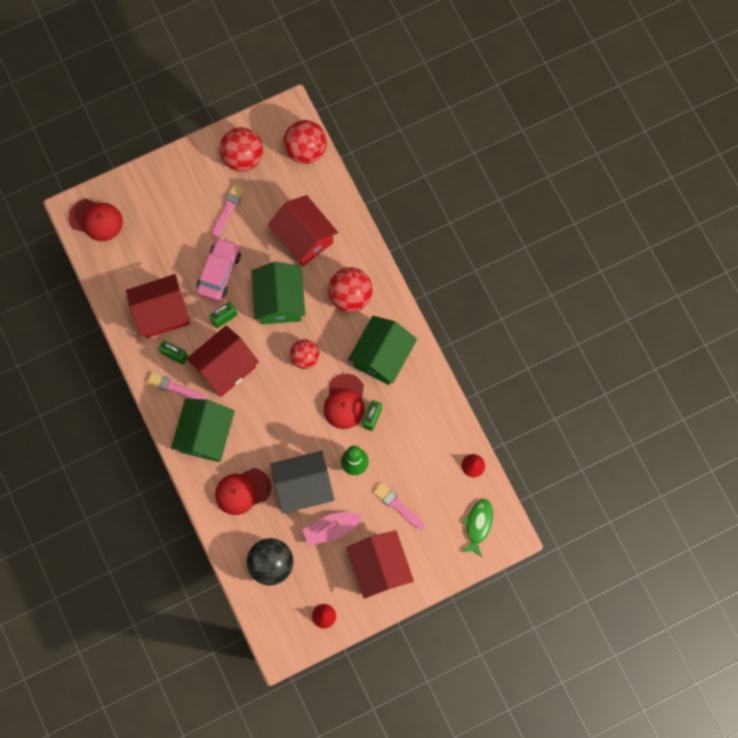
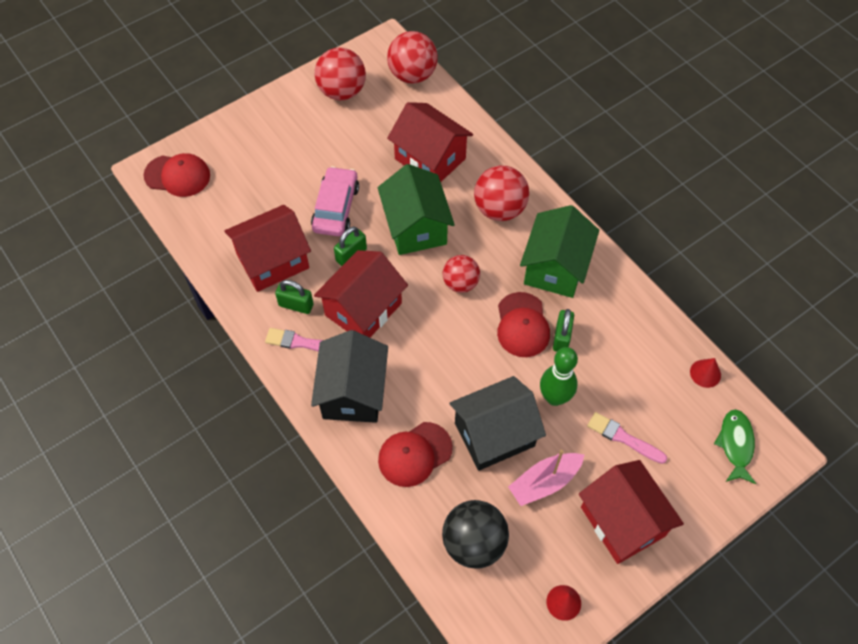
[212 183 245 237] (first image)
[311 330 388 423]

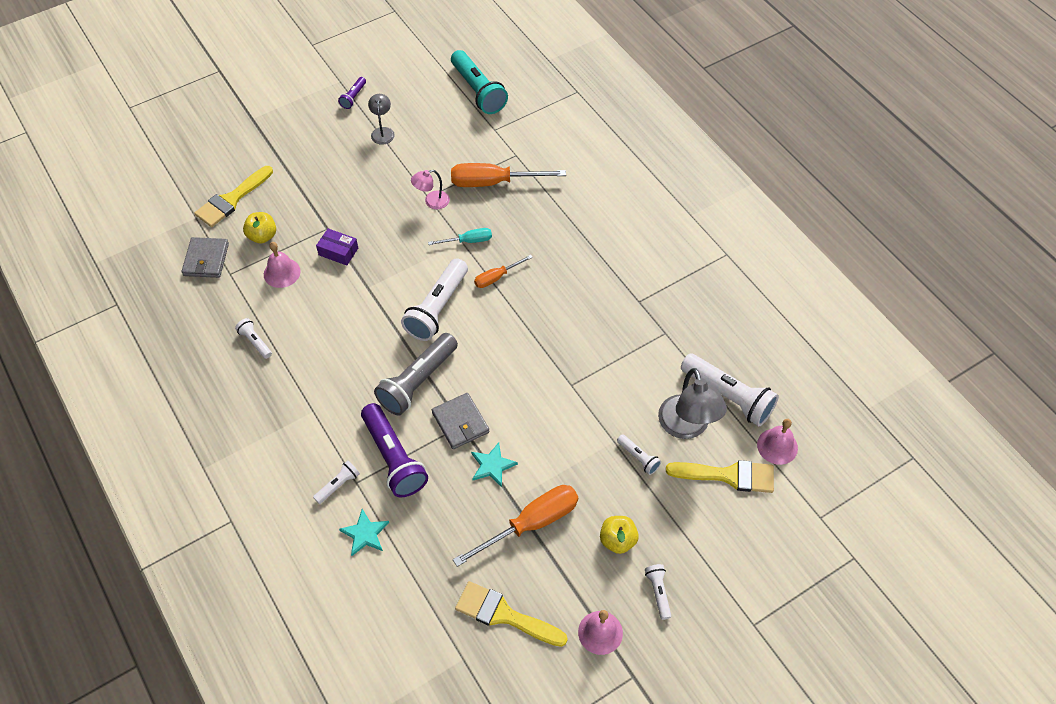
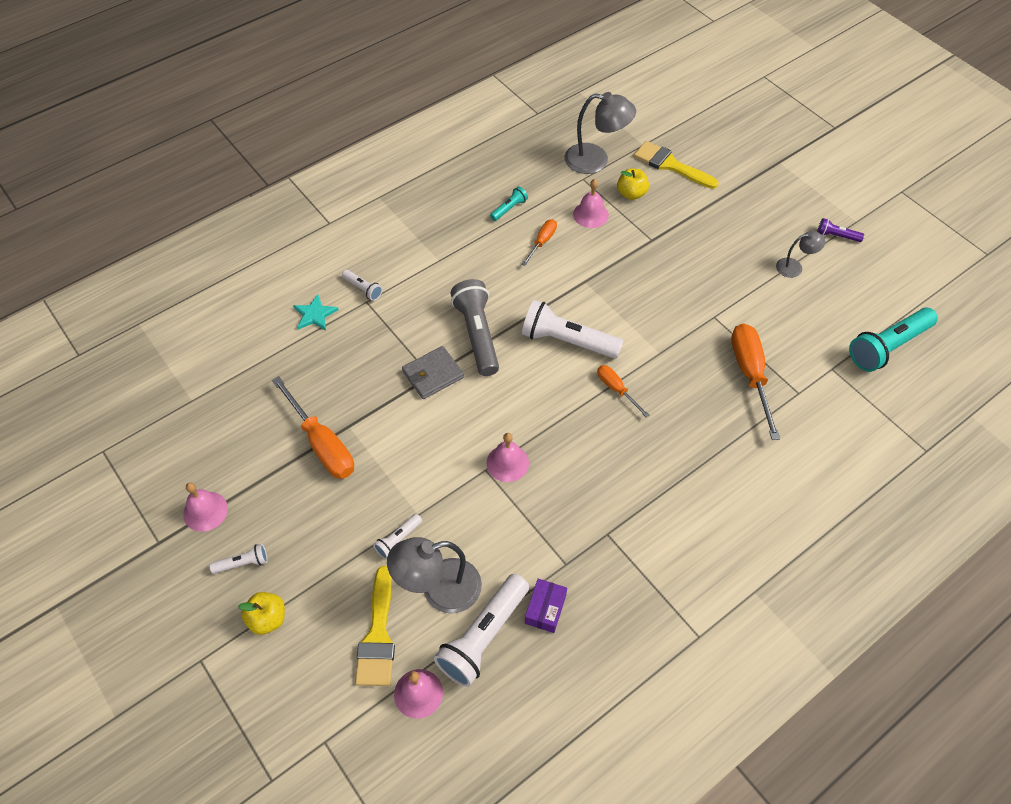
[361 403 428 497] (first image)
[411 170 450 209] (first image)
[428 228 492 245] (first image)
[455 581 568 647] (first image)
[471 443 518 487] (first image)
[487 433 529 482]
[522 219 557 266]
[525 579 567 633]
[238 592 285 635]
[565 92 636 174]
[490 186 528 221]
[451 279 499 376]

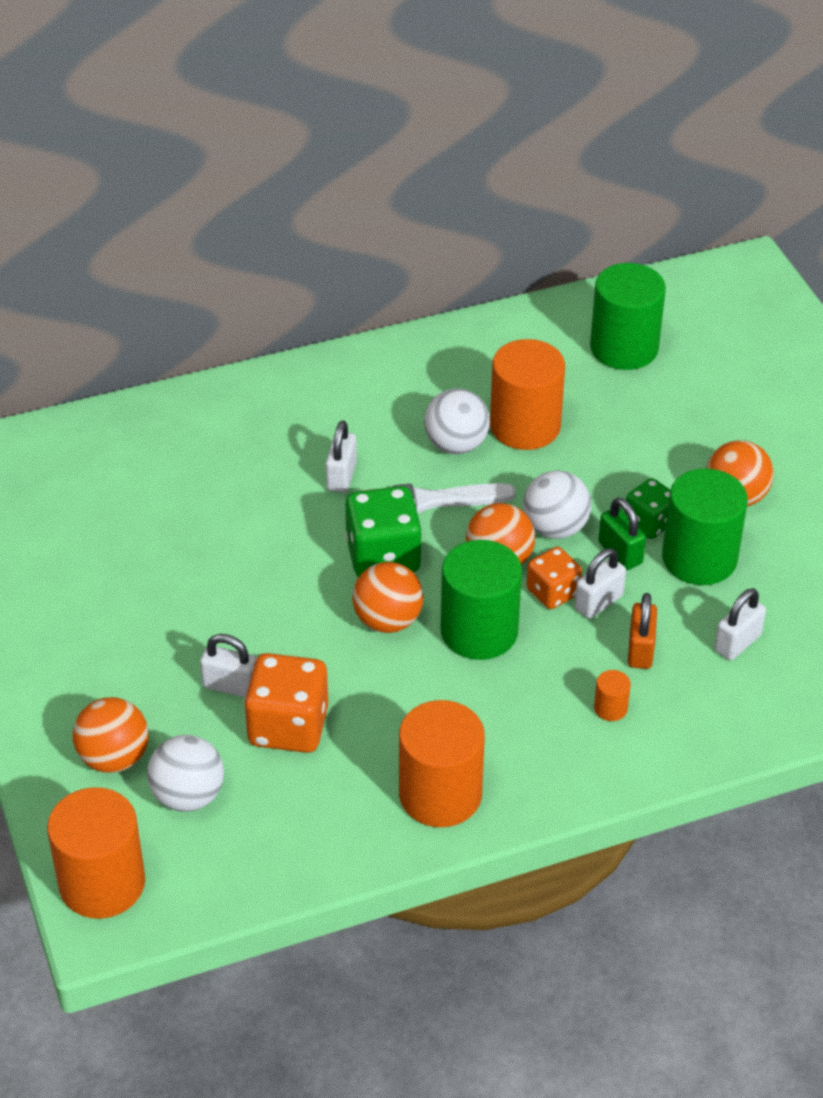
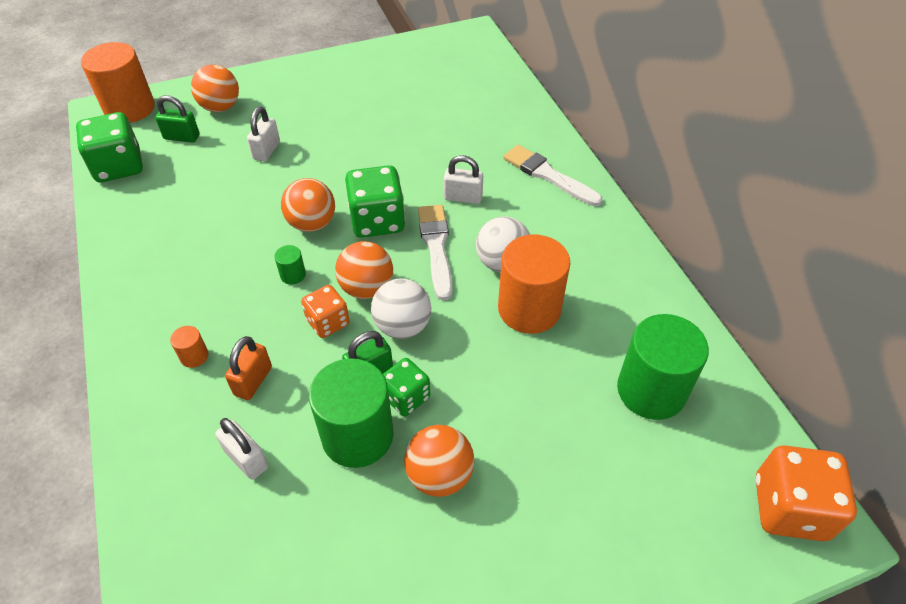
[399 700 485 827] (first image)
[575 548 626 619] (first image)
[76 112 143 182]
[503 145 603 206]
[756 445 857 541]
[155 95 200 143]
[225 336 272 400]
[274 245 306 285]

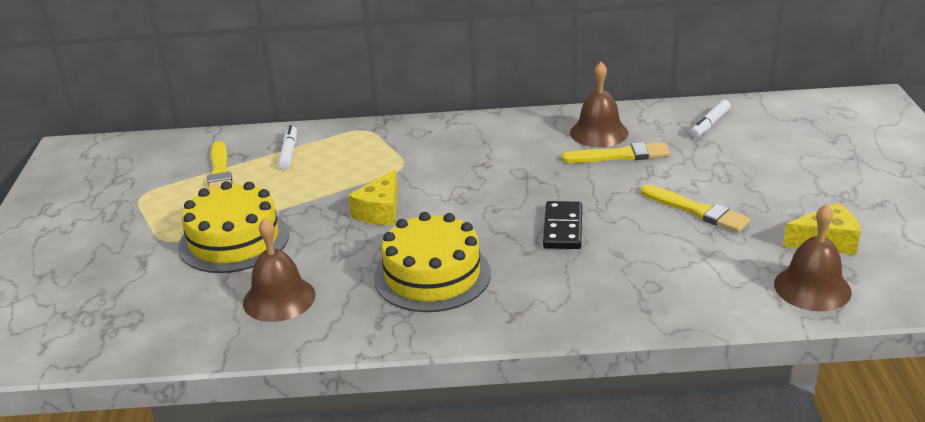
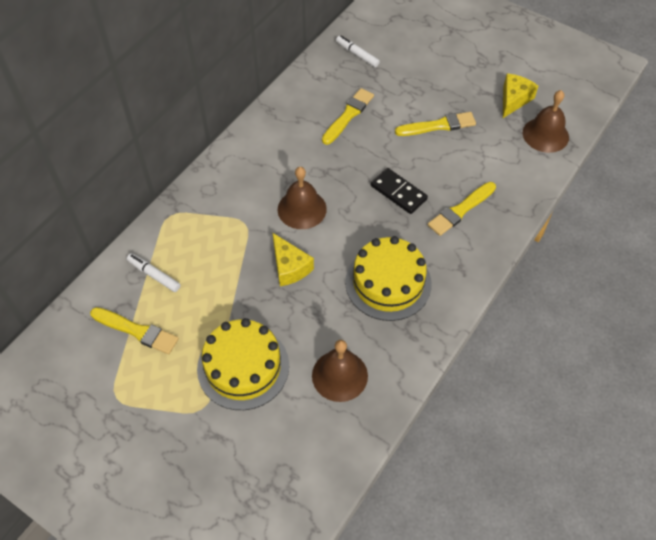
[428 182 496 236]
[278 167 327 229]
[336 35 380 67]

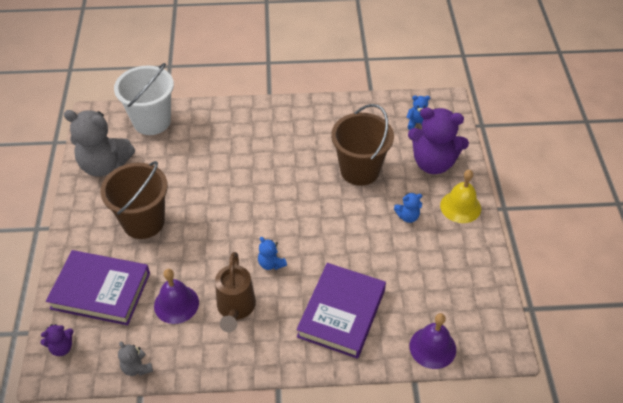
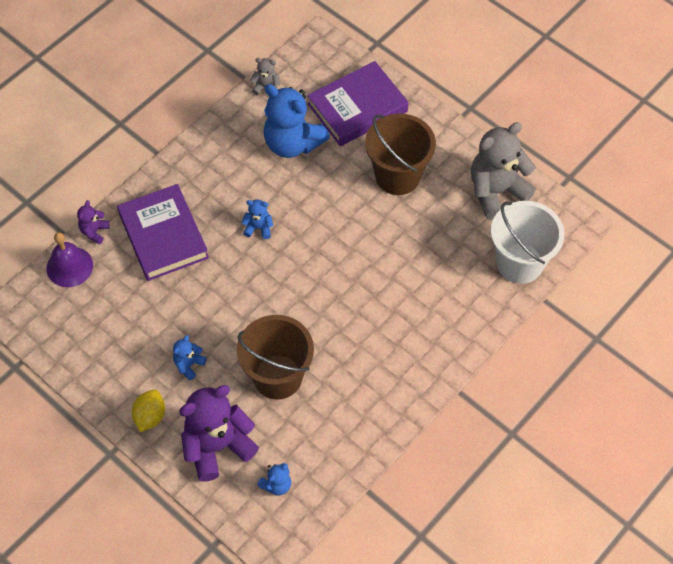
[215 252 256 332] (first image)
[77 200 110 244]
[263 84 330 158]
[132 389 165 432]

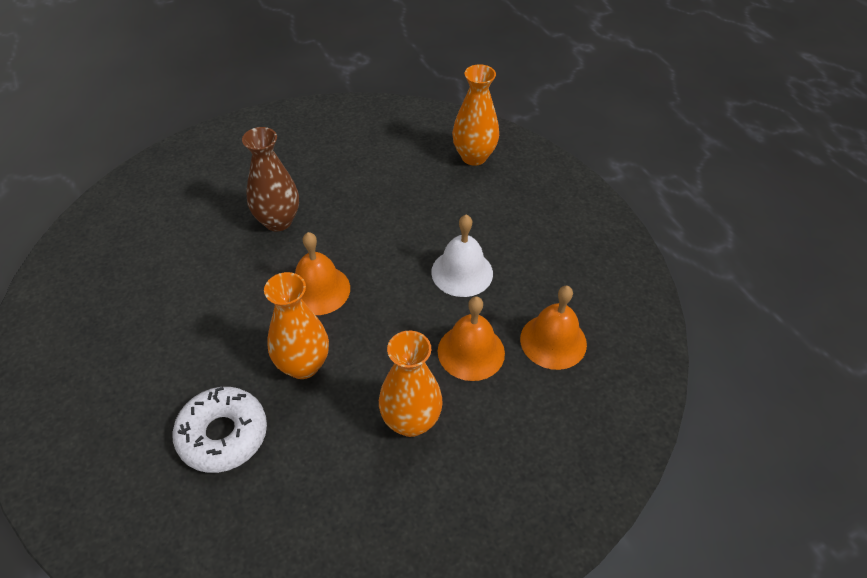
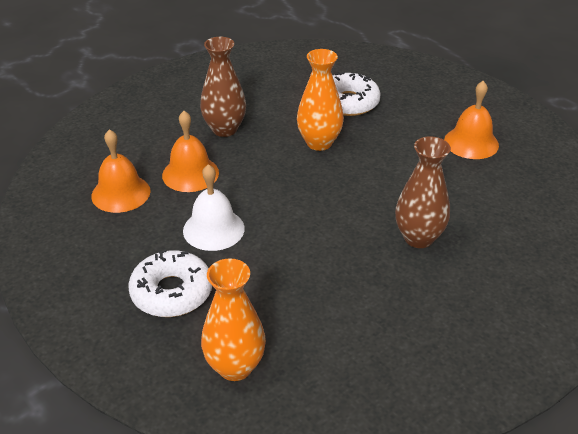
[128 249 212 317]
[444 81 499 159]
[200 37 246 137]

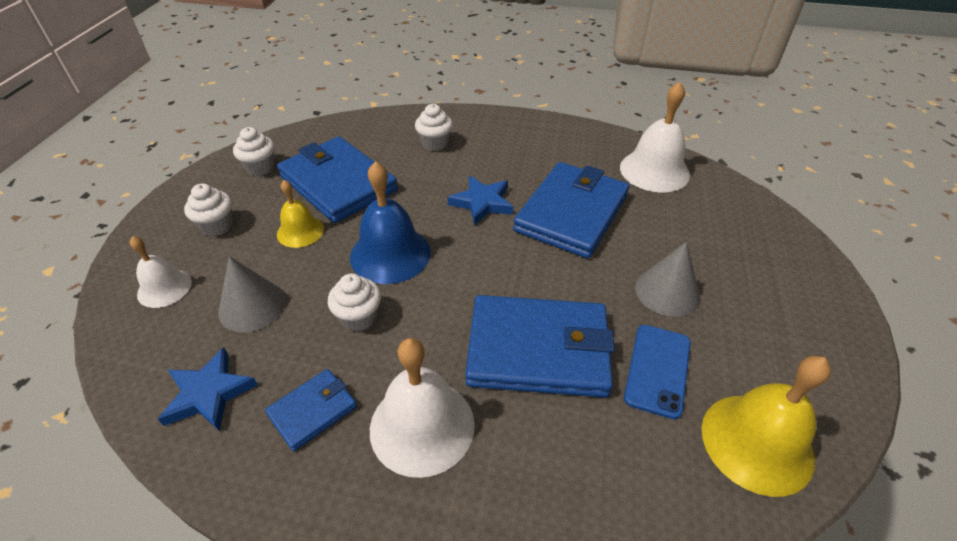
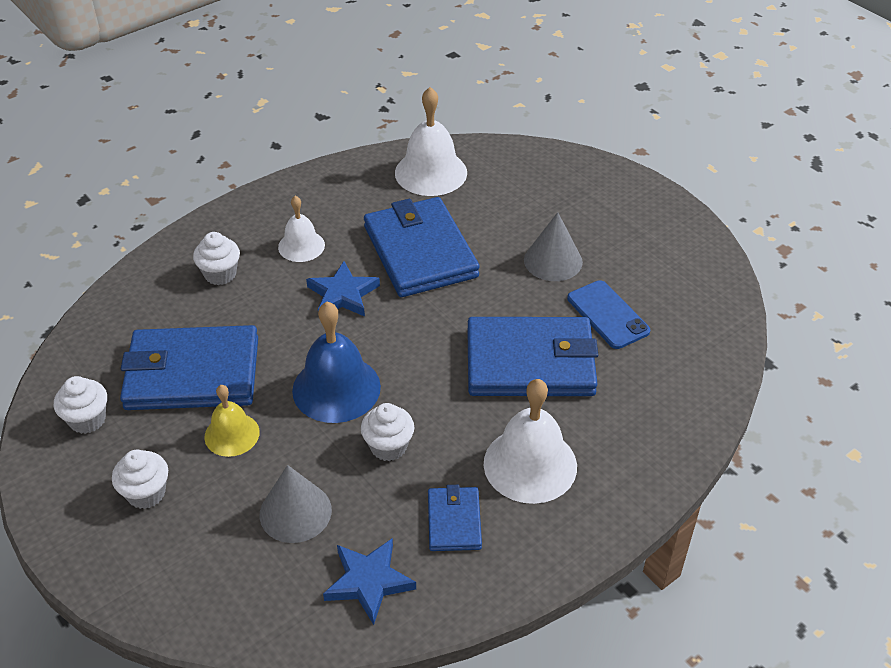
[702 356 831 497] (first image)
[278 196 325 262]
[467 317 598 396]

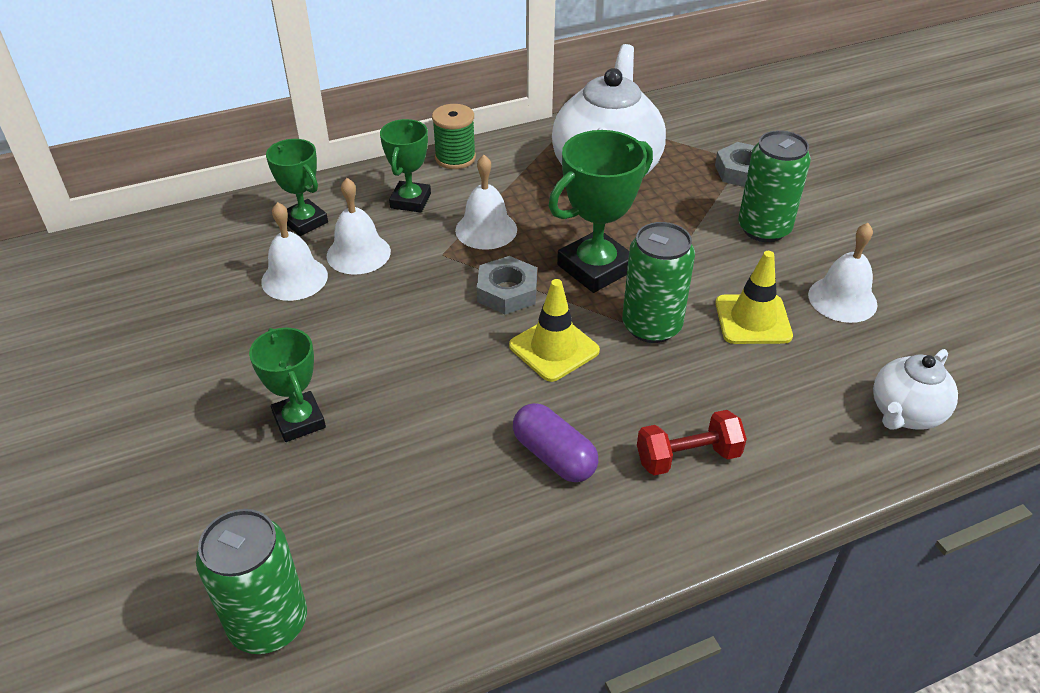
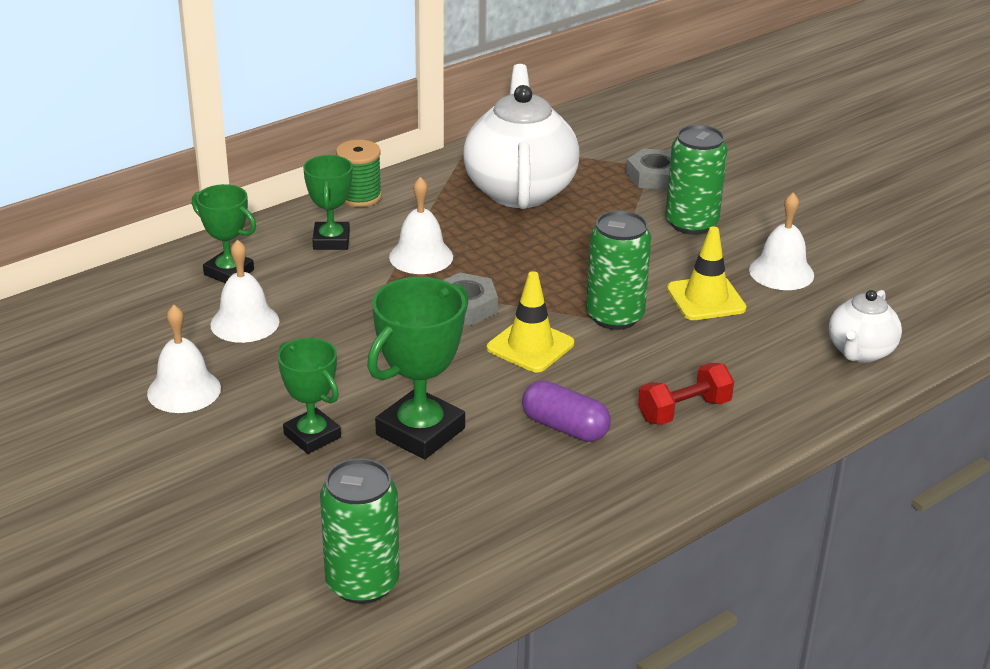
[147 305 221 413]
[367 277 468 459]

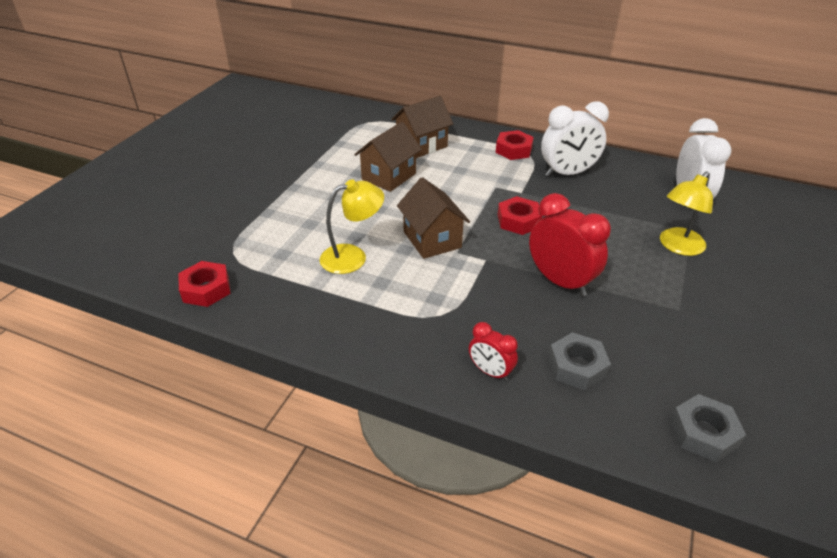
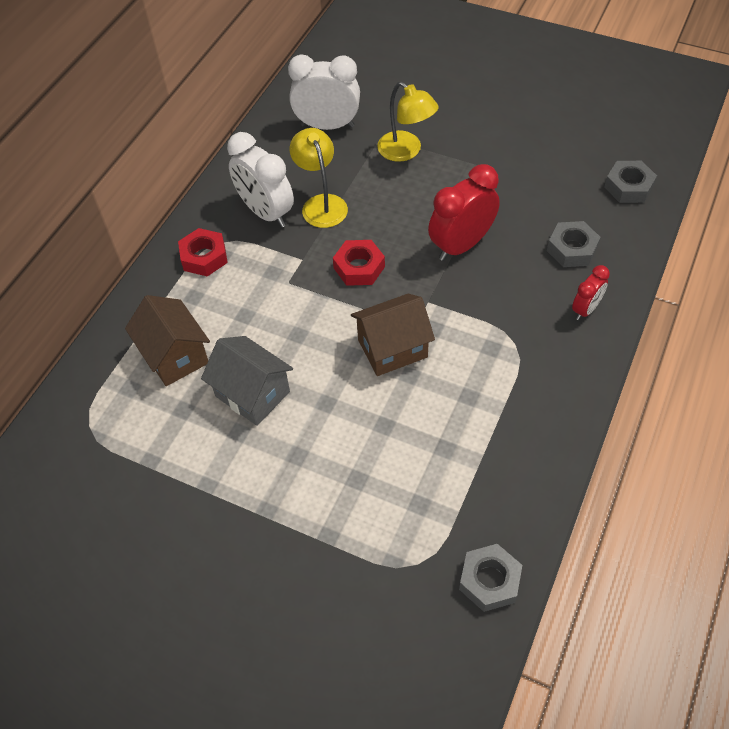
[290 128 348 228]
[459 544 522 612]
[201 336 293 426]
[227 132 294 228]

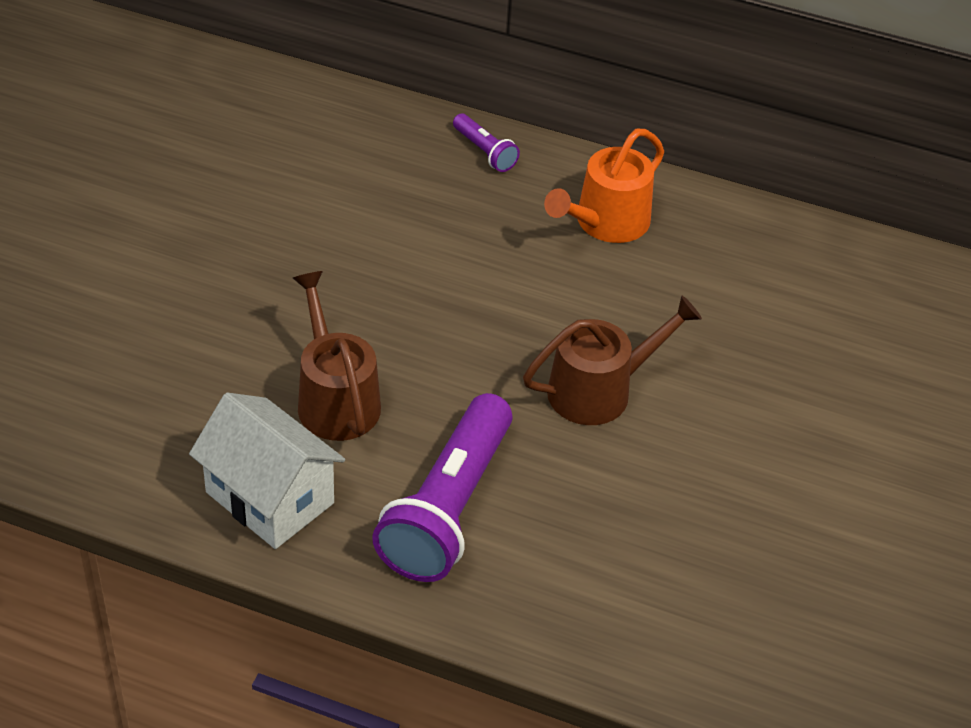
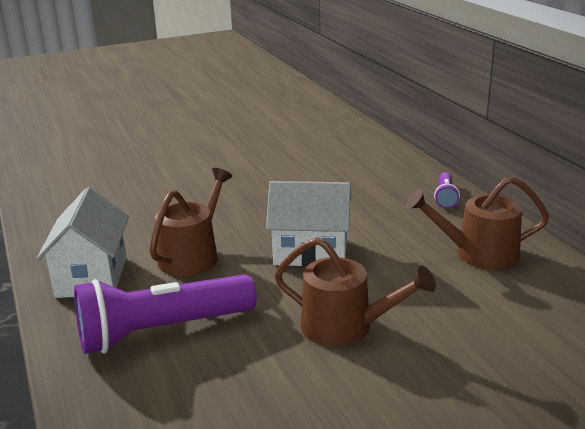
[266 181 352 267]
[406 177 549 270]

